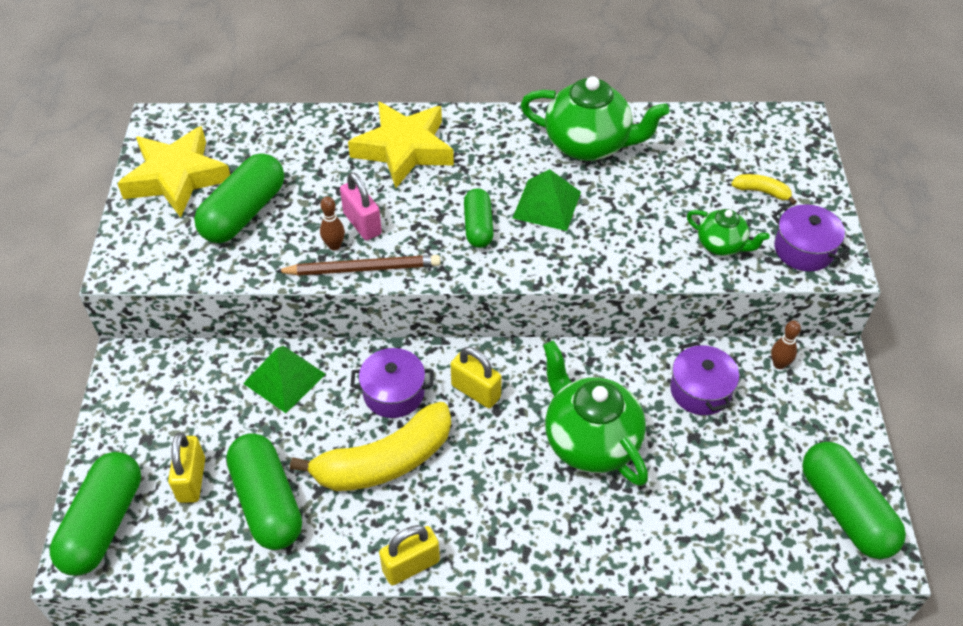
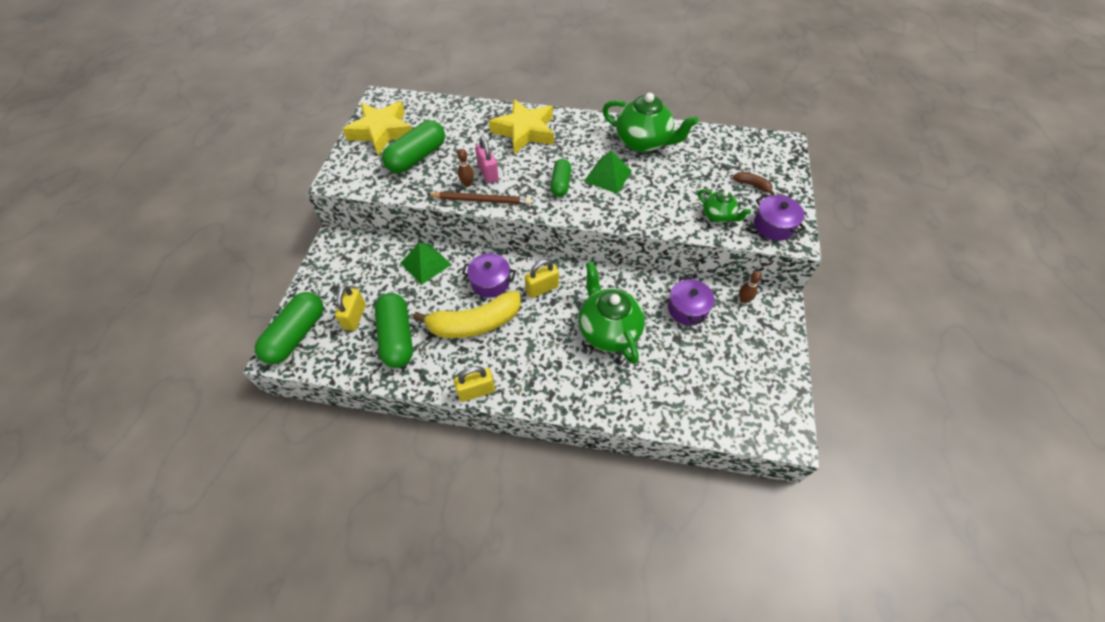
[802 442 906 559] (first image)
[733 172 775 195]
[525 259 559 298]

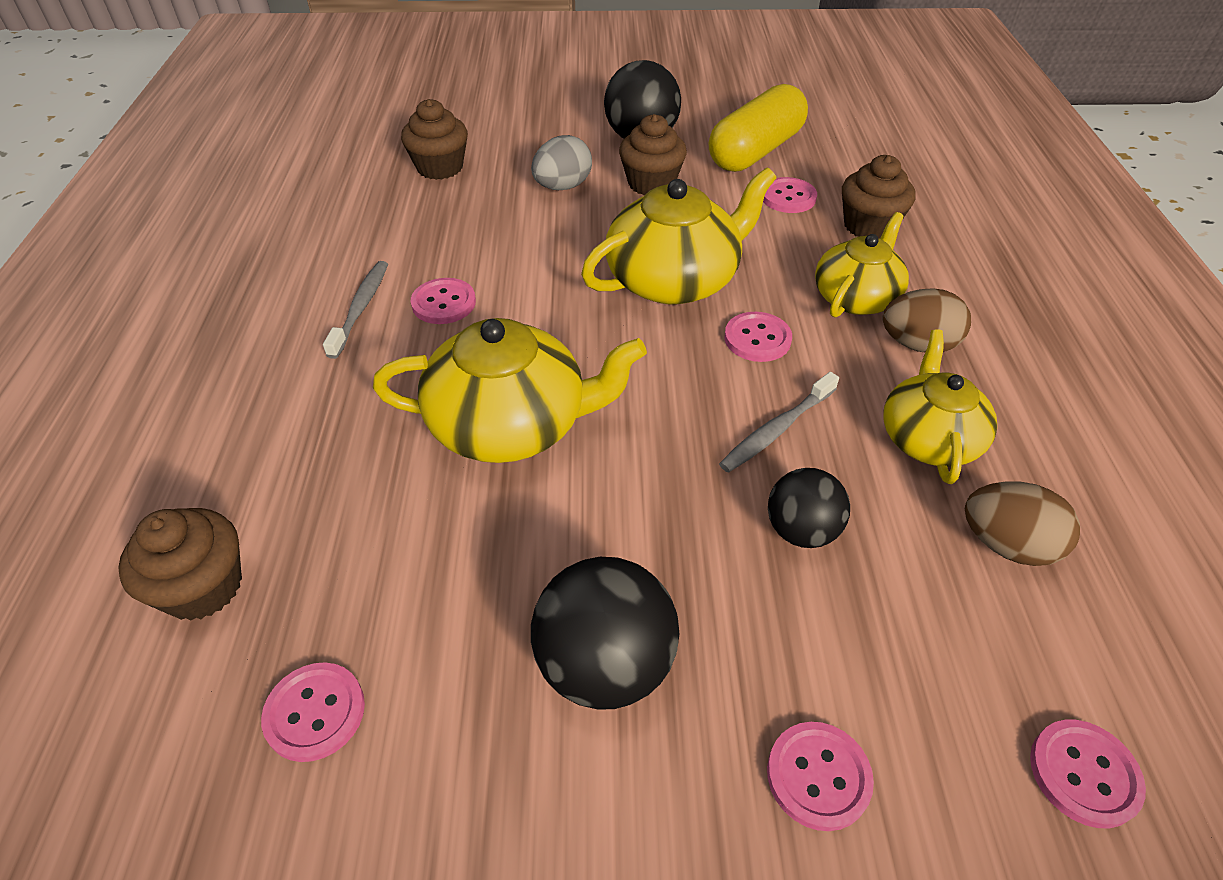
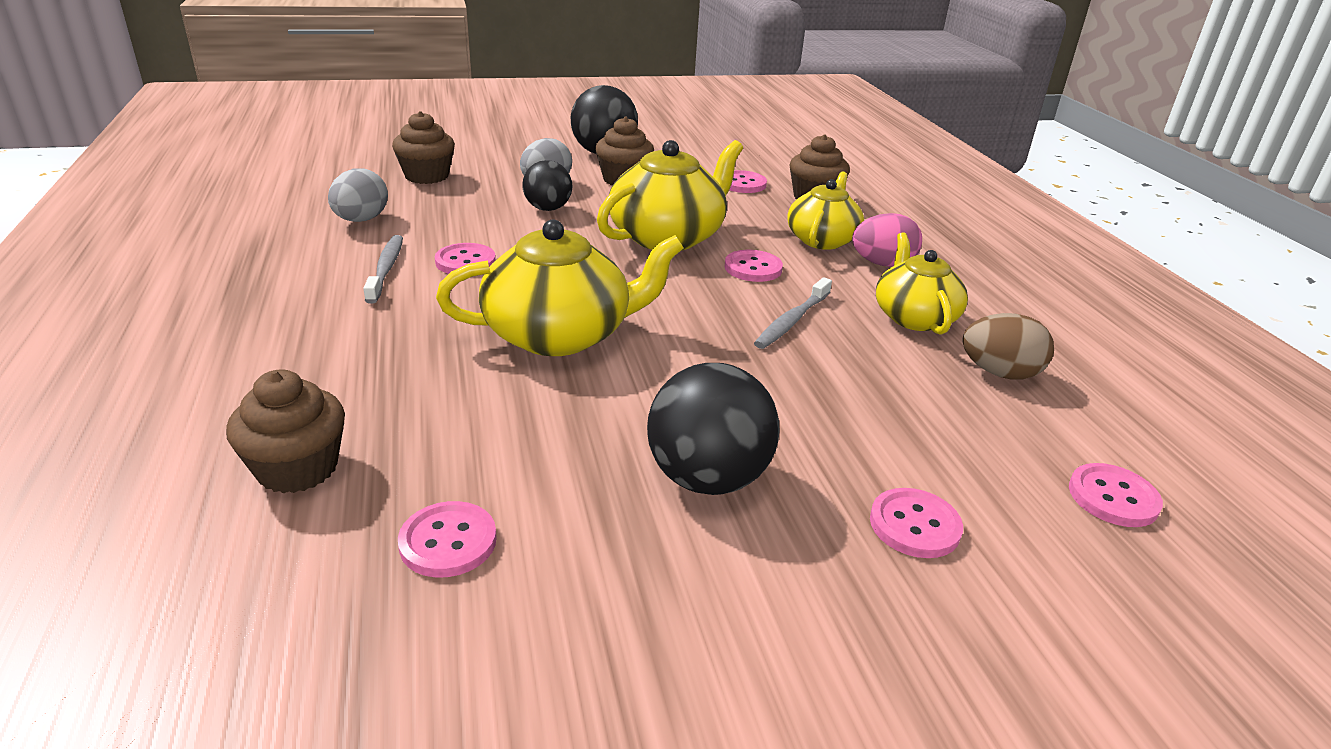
[709 84 808 172] (first image)
[328 168 388 222]
[522 160 572 211]
[852 213 922 267]

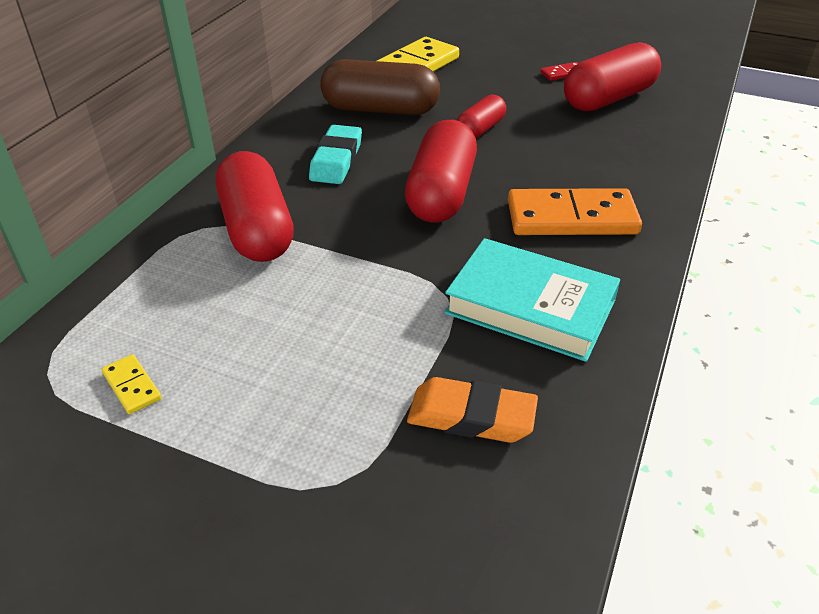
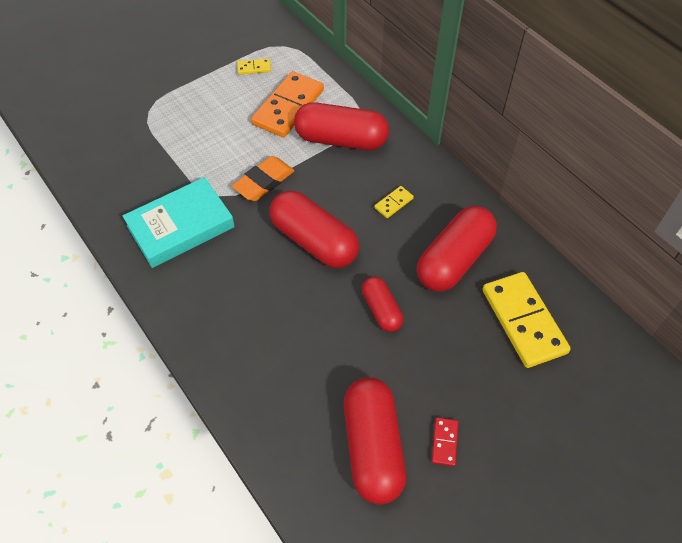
[232 156 294 201]
[251 71 324 138]
[374 186 414 218]
[416 206 497 292]

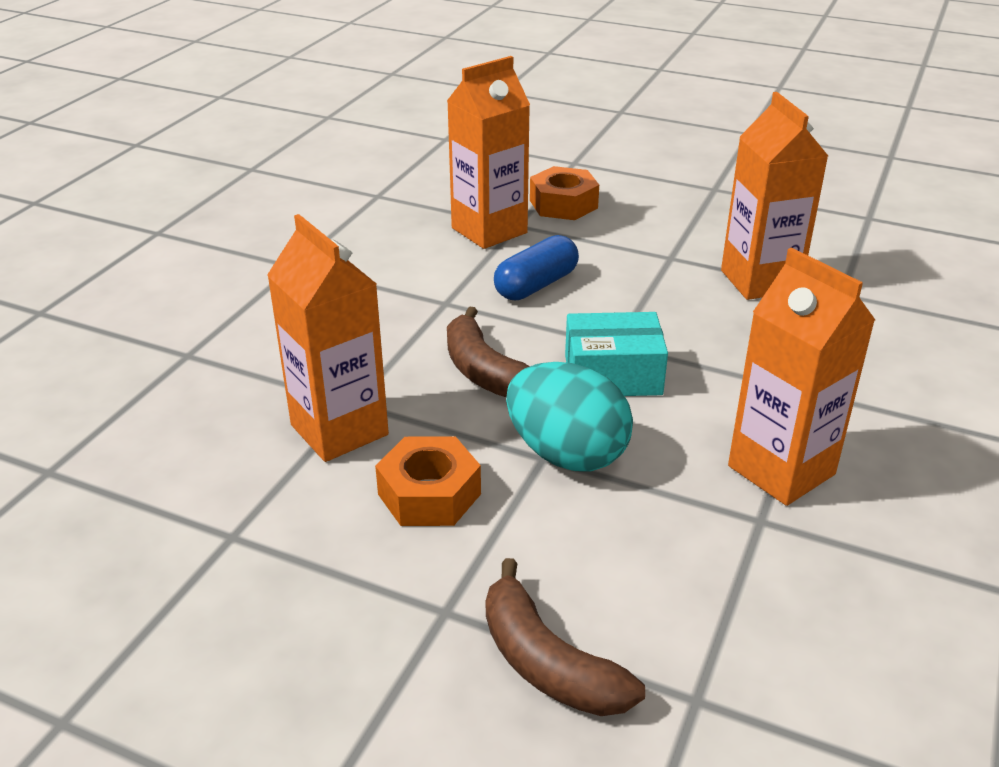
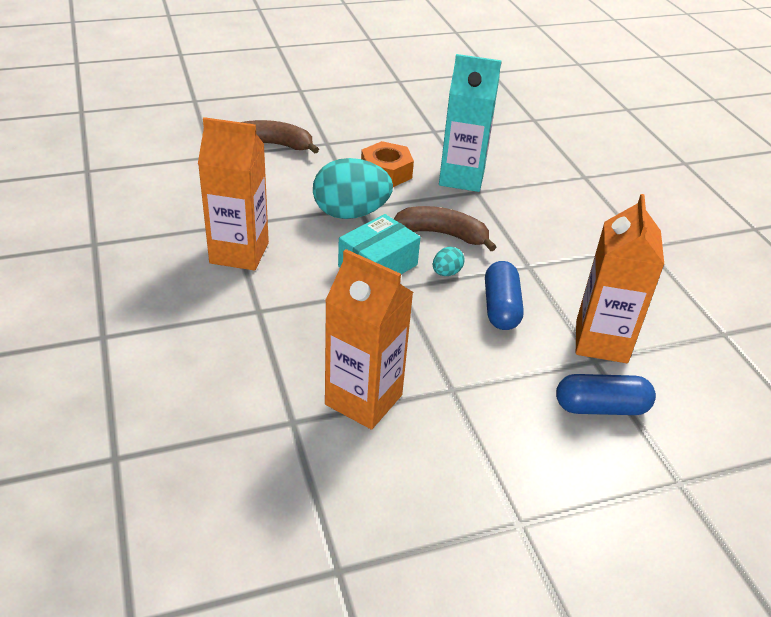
[433 247 465 276]
[556 374 656 415]
[439 54 502 192]

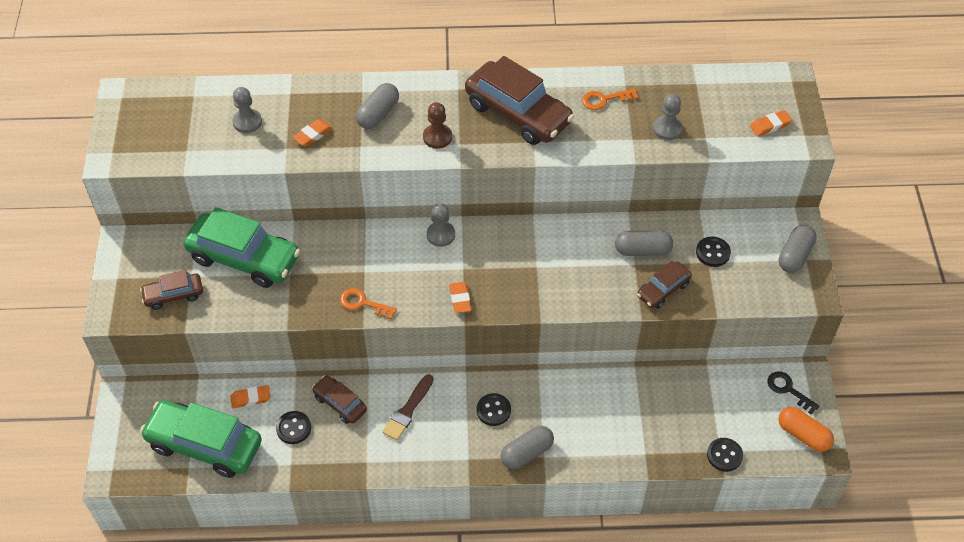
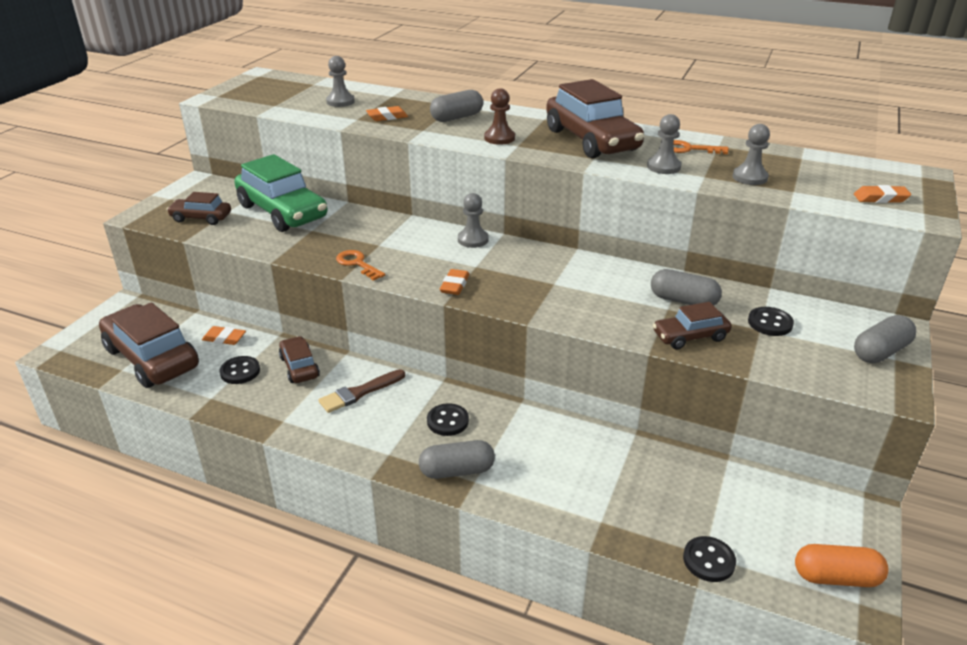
[767 371 820 415] (first image)
[647 114 681 174]
[99 302 199 388]
[795 544 889 587]

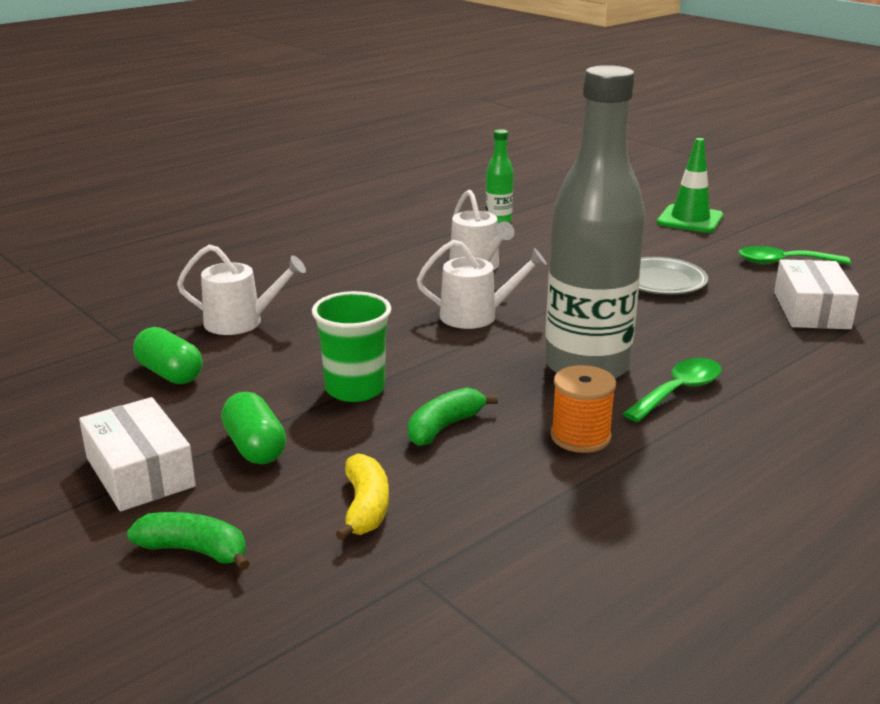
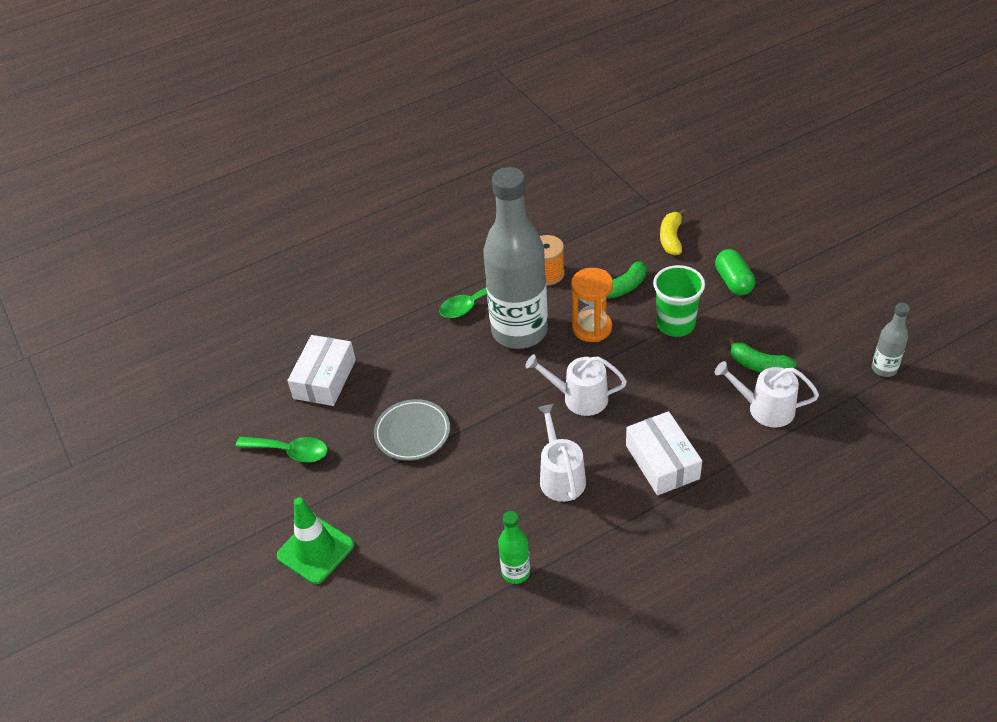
[133 327 203 384] (first image)
[571 268 613 342]
[872 303 910 377]
[626 411 702 495]
[727 337 797 373]

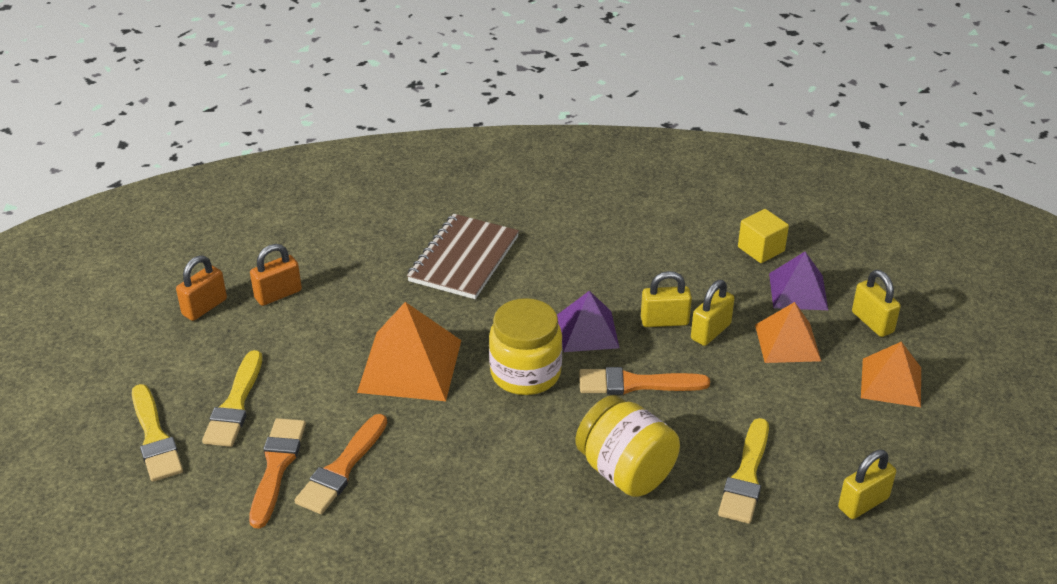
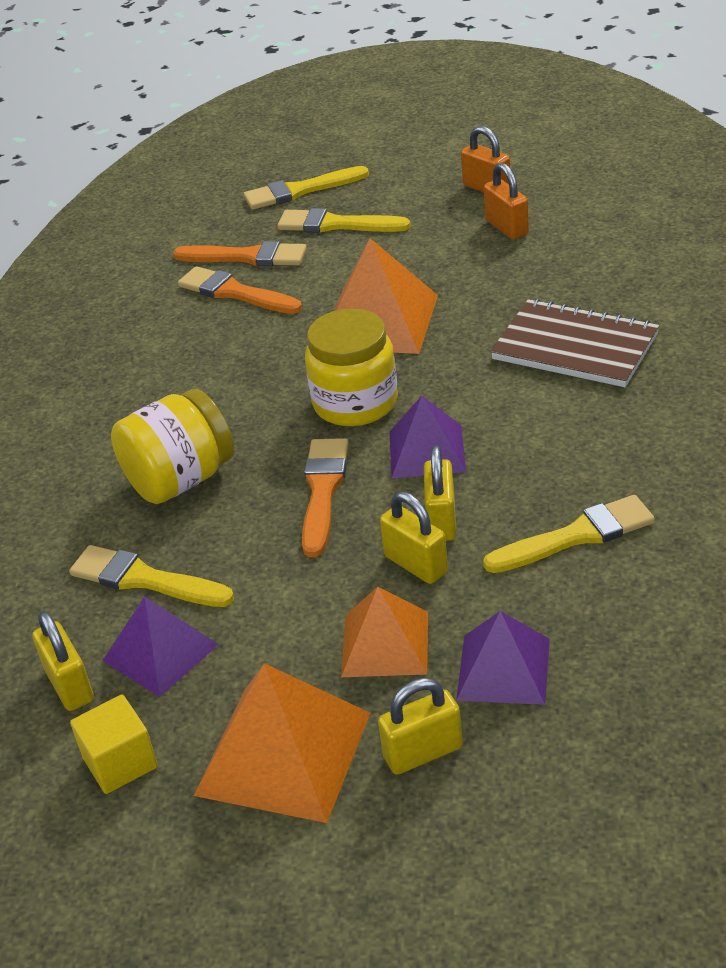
[102 597 219 697]
[483 495 655 573]
[70 695 158 794]
[194 663 370 823]

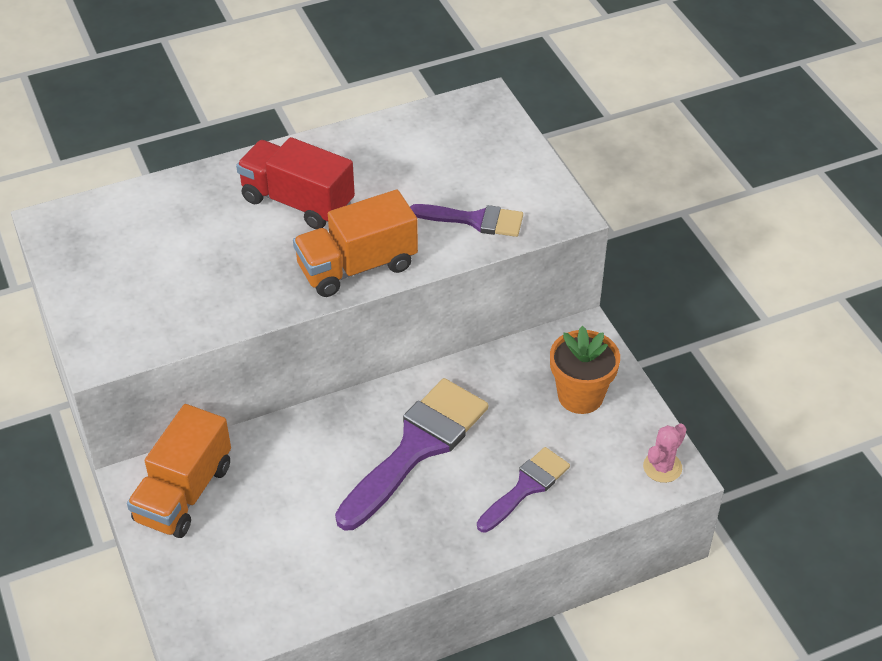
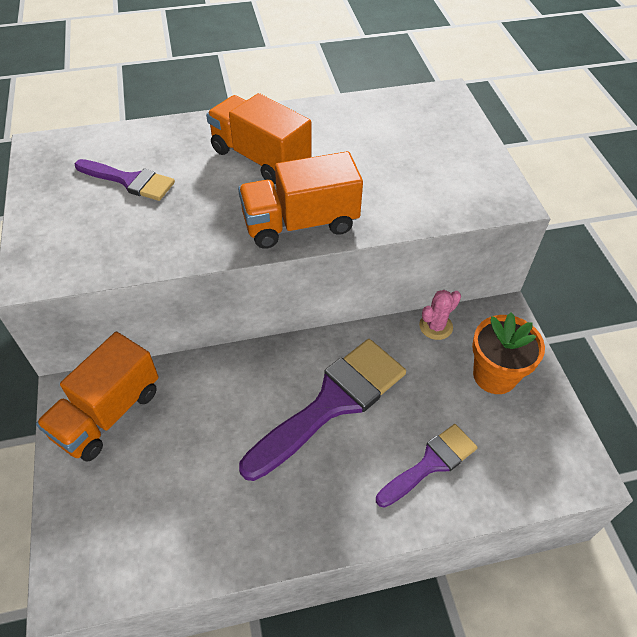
[75 159 175 201]
[419 290 461 340]
[206 93 312 184]

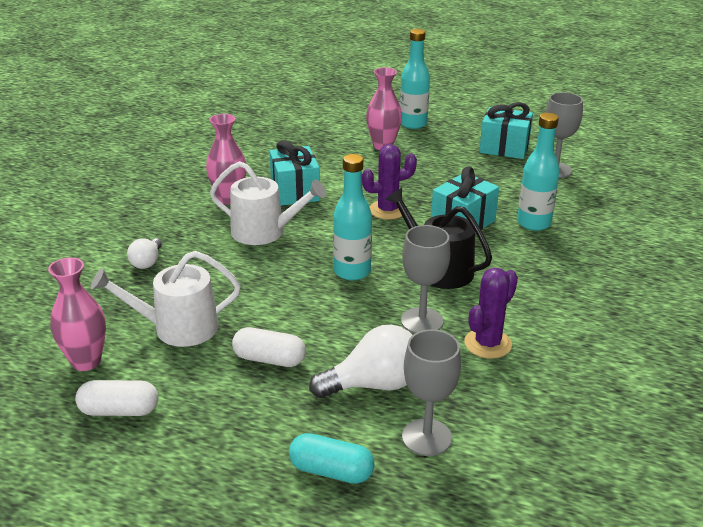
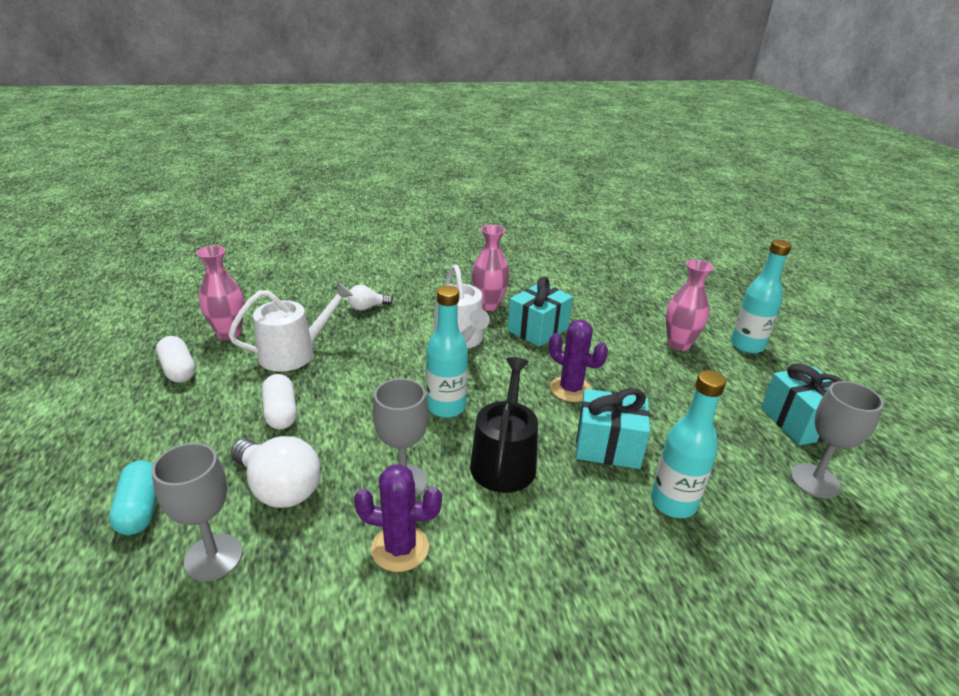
[228 282 353 372]

